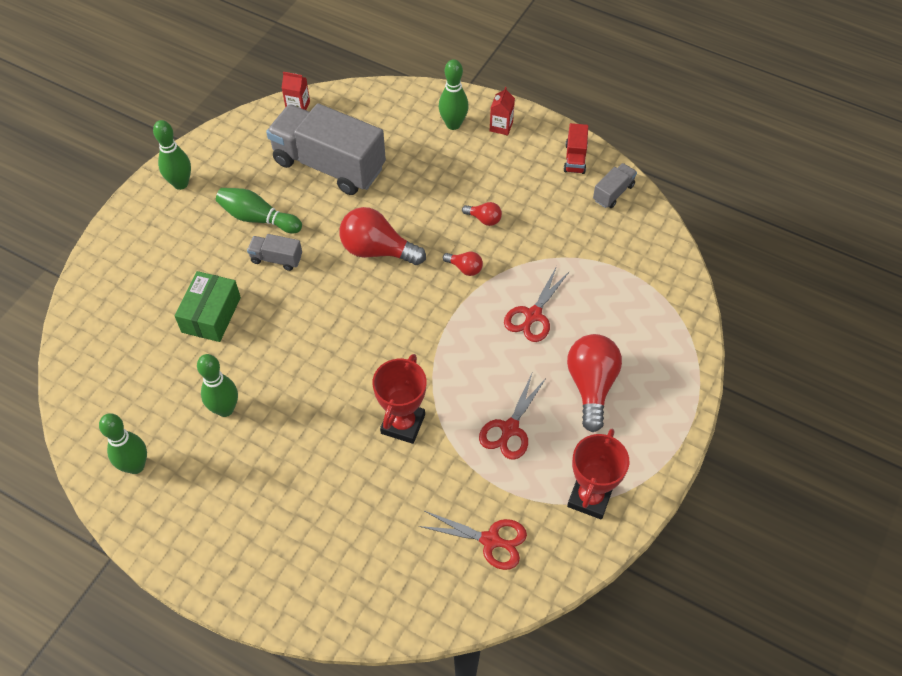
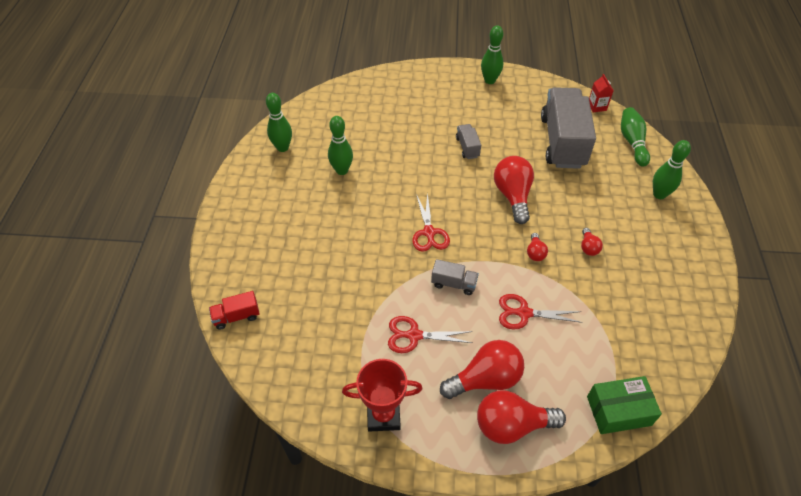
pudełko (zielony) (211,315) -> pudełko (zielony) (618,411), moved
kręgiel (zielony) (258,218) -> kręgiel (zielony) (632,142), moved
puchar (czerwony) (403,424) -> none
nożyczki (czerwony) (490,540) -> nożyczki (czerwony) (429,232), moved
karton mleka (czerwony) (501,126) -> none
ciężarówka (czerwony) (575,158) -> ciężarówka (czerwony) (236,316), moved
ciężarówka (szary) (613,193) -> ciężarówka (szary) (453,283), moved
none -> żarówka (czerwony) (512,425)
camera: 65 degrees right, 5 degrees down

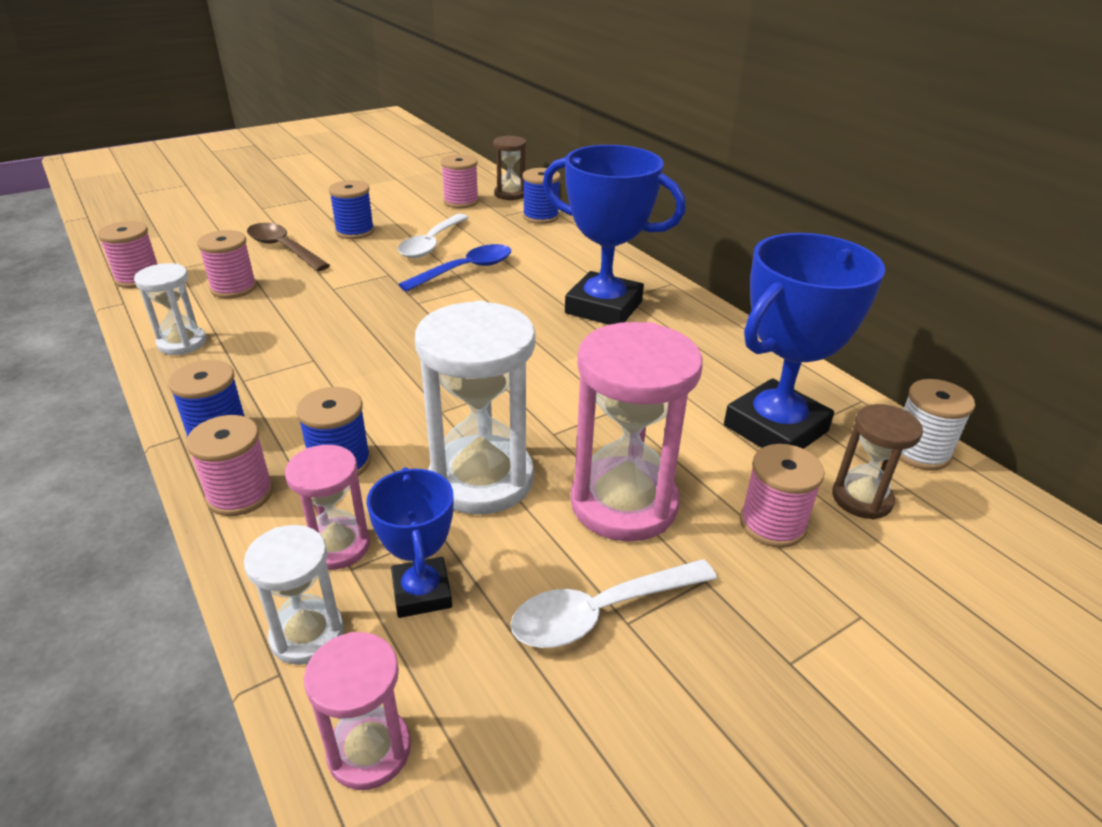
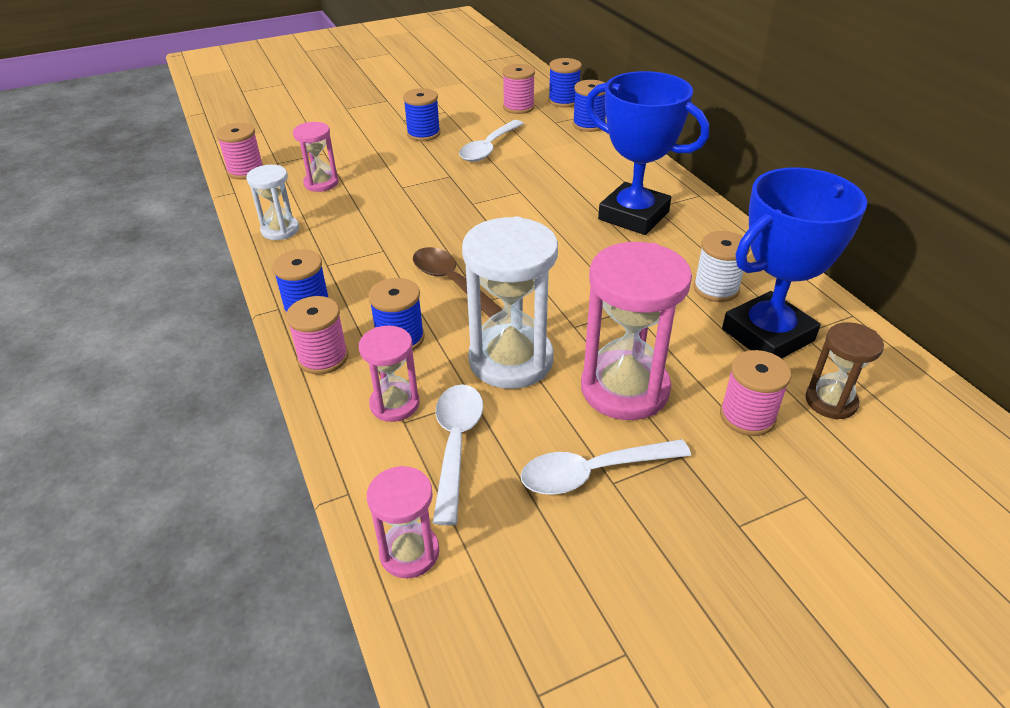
szpulka (różowy) (233,288) -> klepsydra (różowy) (321,183)
klepsydra (biały) (307,634) -> none
łyżka (brązowy) (283,249) -> łyżka (brązowy) (452,283), moved
puchar (niebieski) (422,592) -> łyżka (biały) (456,445)
łyżka (niebieski) (466,270) -> none
klepsydra (brązowy) (510,194) -> szpulka (niebieski) (564,101)
szpulka (biały) (919,452) -> szpulka (biały) (716,288), moved
camera: 10 degrees right, 5 degrees up

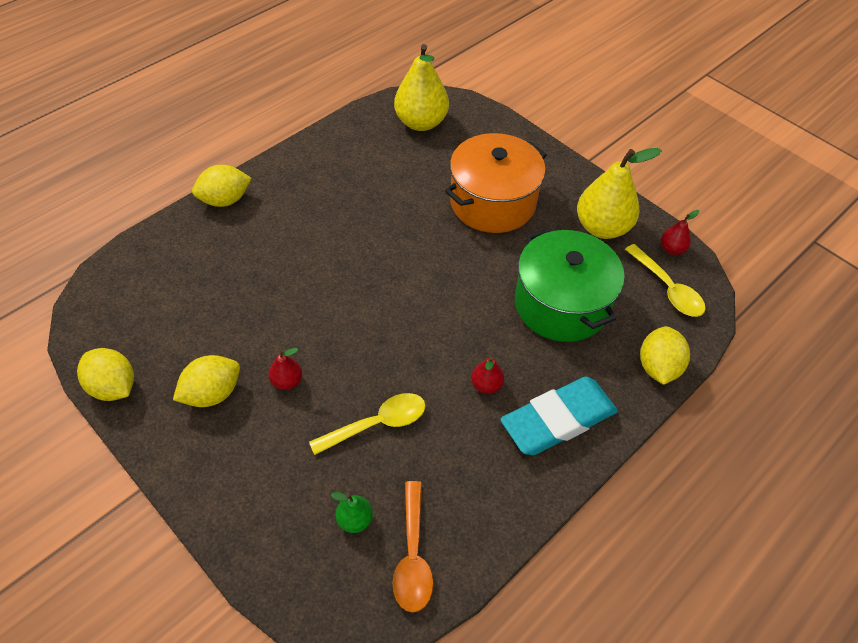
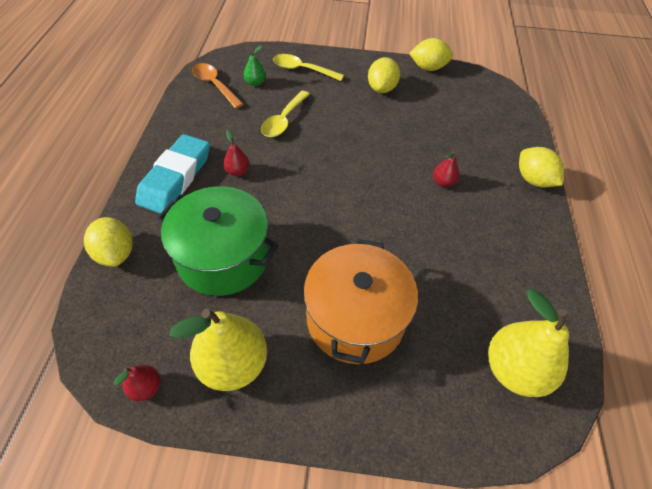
cytryna (żółty) (225,200) -> cytryna (żółty) (533,180), 60 degrees counterclockwise
gruszka (czerwony) (287,381) -> gruszka (czerwony) (443,182), moved
łyżka (żółty) (667,289) -> łyżka (żółty) (302,70), moved
camera: 140 degrees right, 0 degrees up

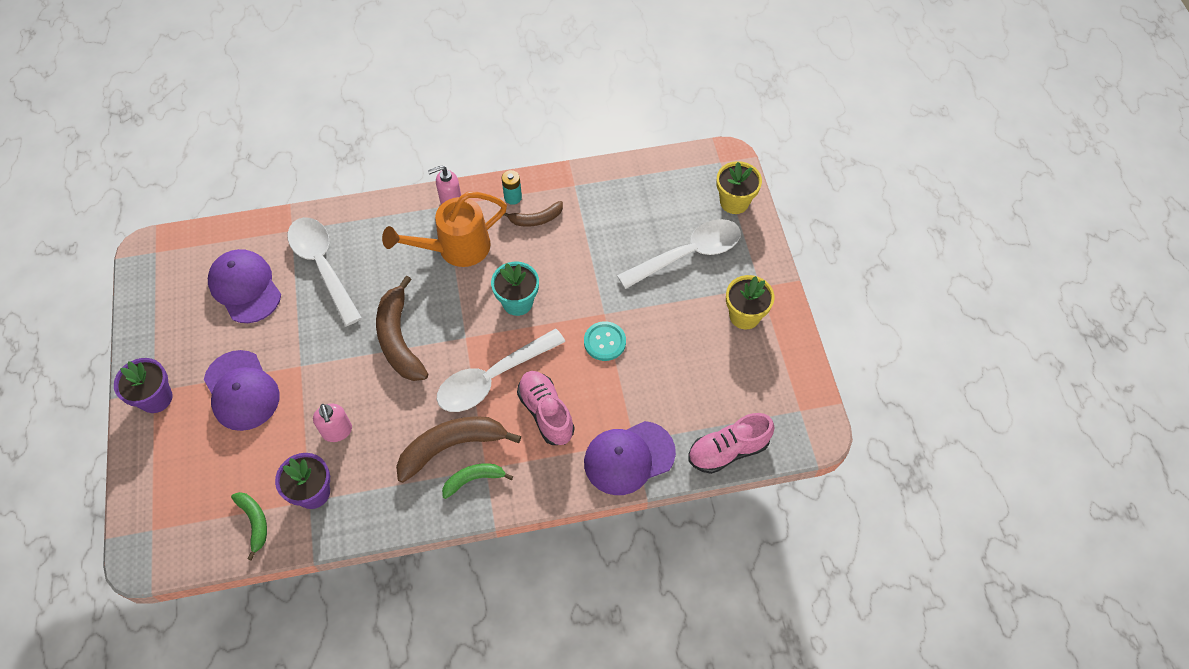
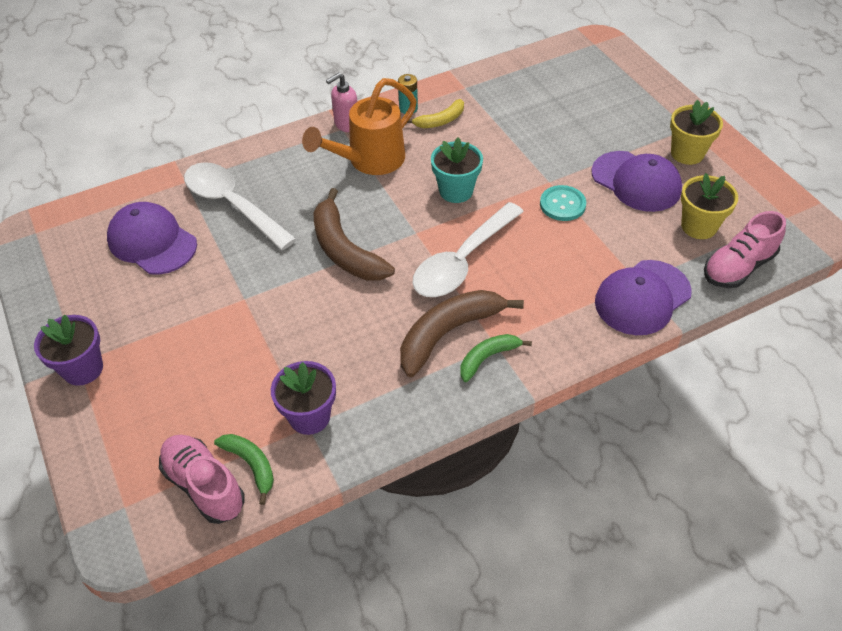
czapka (fioletowy) (241,391) -> czapka (fioletowy) (636,181), moved
dozownik mydła (różowy) (337,431) -> none
banan (brązowy) (536,219) -> banan (żółty) (440,121)
but (różowy) (546,413) -> but (różowy) (204,485), moved
łyżka (biały) (688,254) -> none
doniczka (żółty) (734,202) -> doniczka (żółty) (699,226), moved
camera: 15 degrees left, 10 degrees down

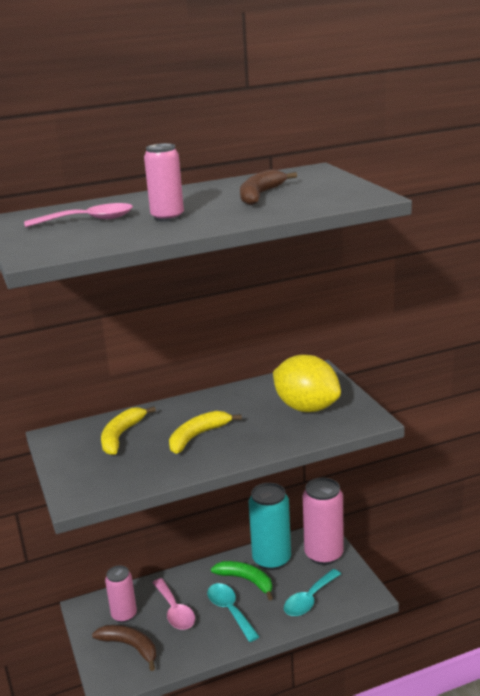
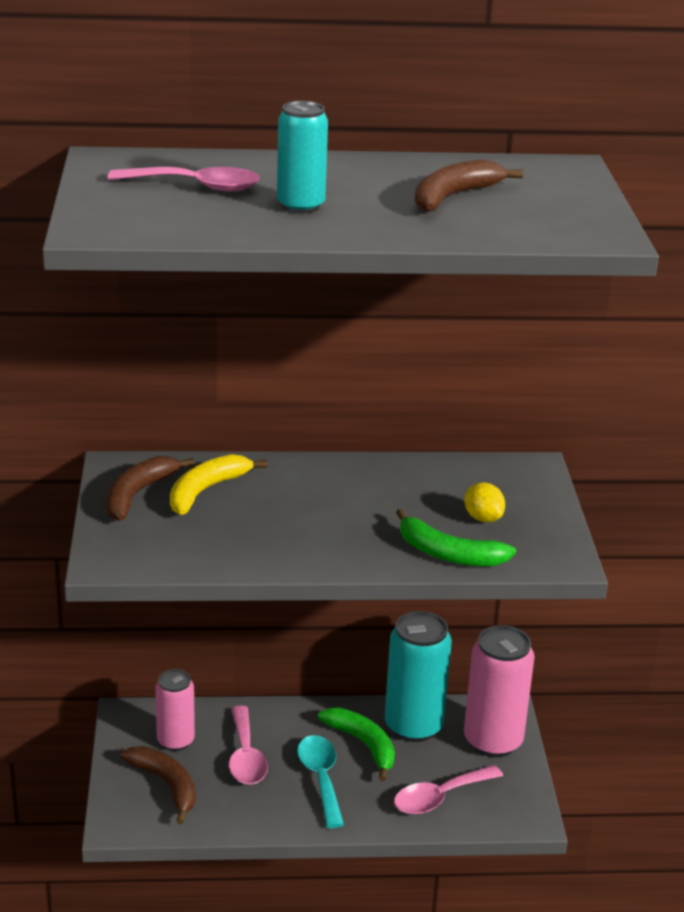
puszka (różowy) (167,217) -> puszka (turkusowy) (300,206)
banan (żółty) (197,436) -> none
cytryna (żółty) (306,408) -> cytryna (żółty) (483,518), x0.45
łyżka (turkusowy) (309,599) -> łyżka (różowy) (439,797)
none -> banan (brązowy) (137,494)
none -> banan (zielony) (448,554)
camera: 15 degrees right, 5 degrees up

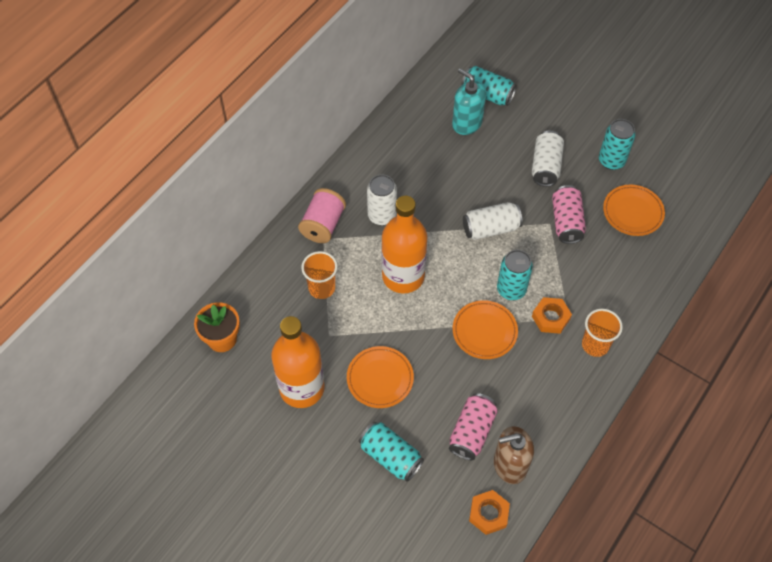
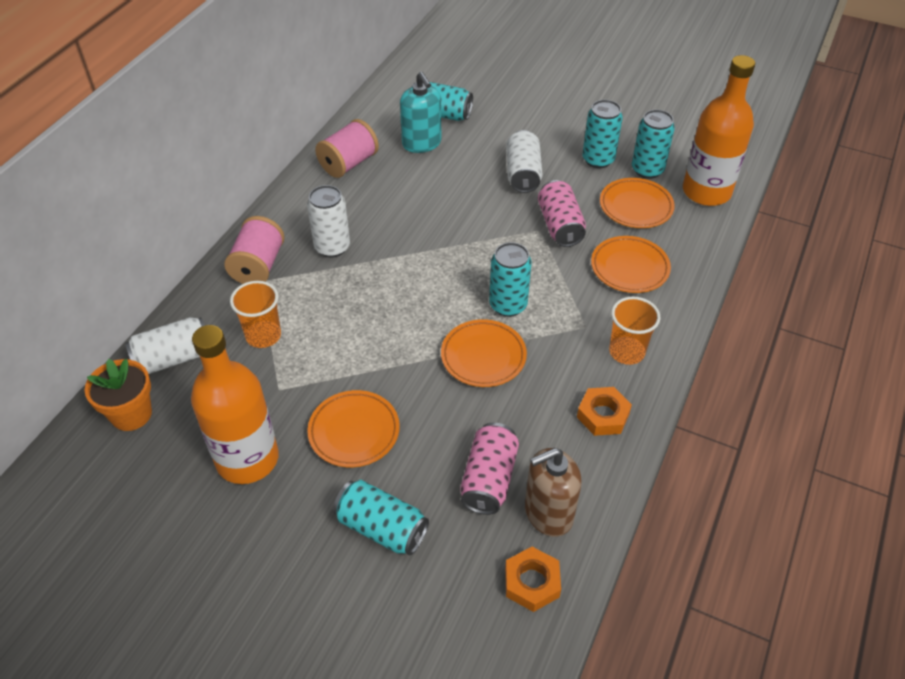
butelka (pomarańczowy) (403,276) -> butelka (pomarańczowy) (706,192), moved
dozownik mydła (turkusowy) (467,123) -> dozownik mydła (turkusowy) (422,143), 150 degrees counterclockwise
puszka (biały) (490,228) -> puszka (biały) (174,358), moved
nakrętka (pomarańczowy) (551,318) -> nakrętka (pomarańczowy) (603,415), moved
none -> szpulka (różowy) (348,164)
none -> talerz (pomarańczowy) (629,268)
none -> puszka (turkusowy) (647,170)
camera: 10 degrees left, 10 degrees down

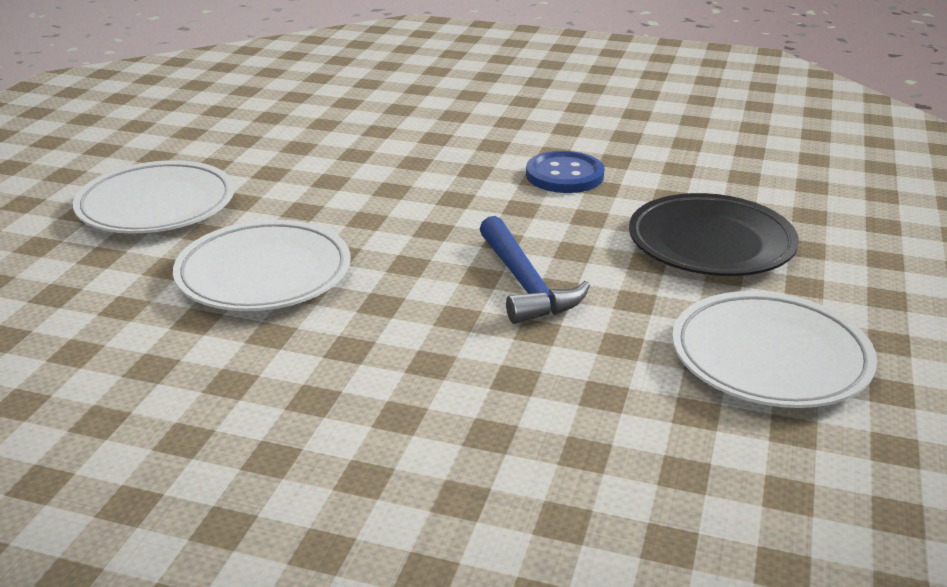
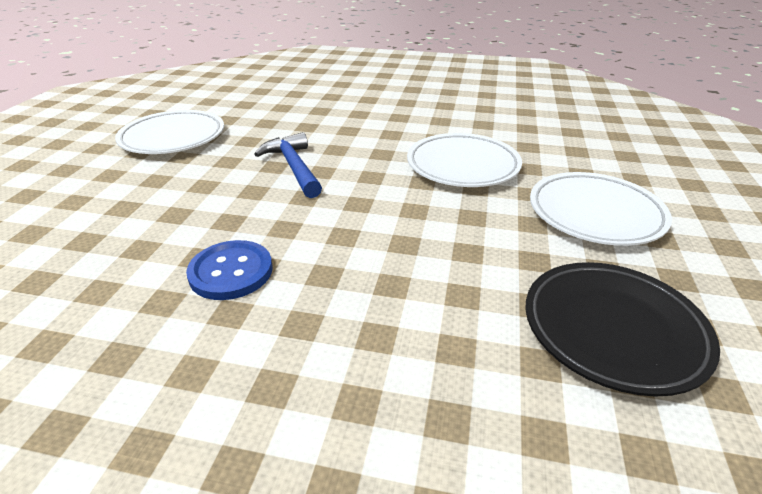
talerz (czarny) (711,244) -> talerz (czarny) (613,330), moved
camera: 175 degrees right, 5 degrees up

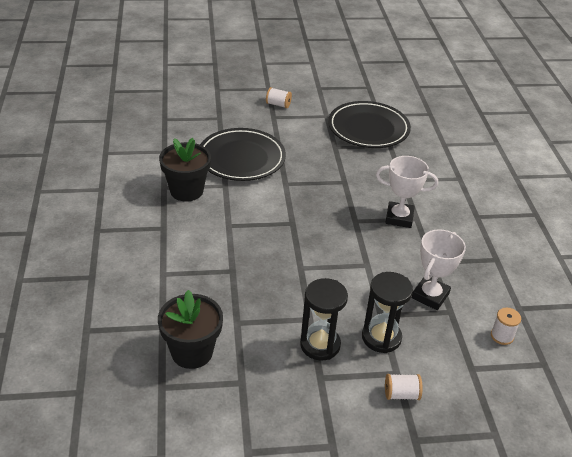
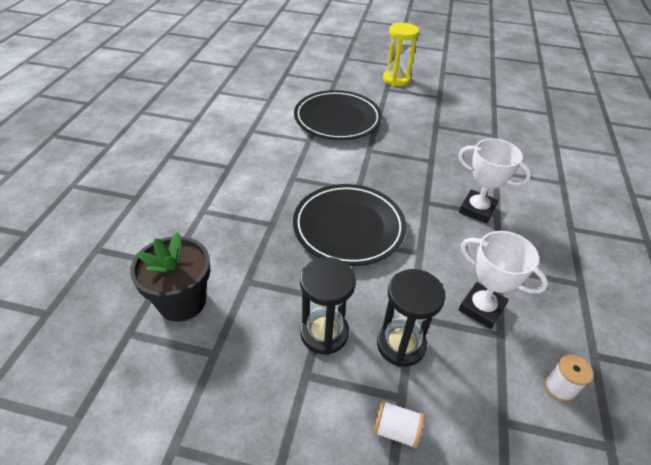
doniczka (czarny) (186,191) -> none
szpulka (biały) (278,104) -> klepsydra (żółty) (396,79)
talerz (czarny) (368,129) -> talerz (czarny) (348,227), moved
puchar (biały) (430,296) -> puchar (biały) (481,308), 75 degrees clockwise
camera: 20 degrees right, 5 degrees up

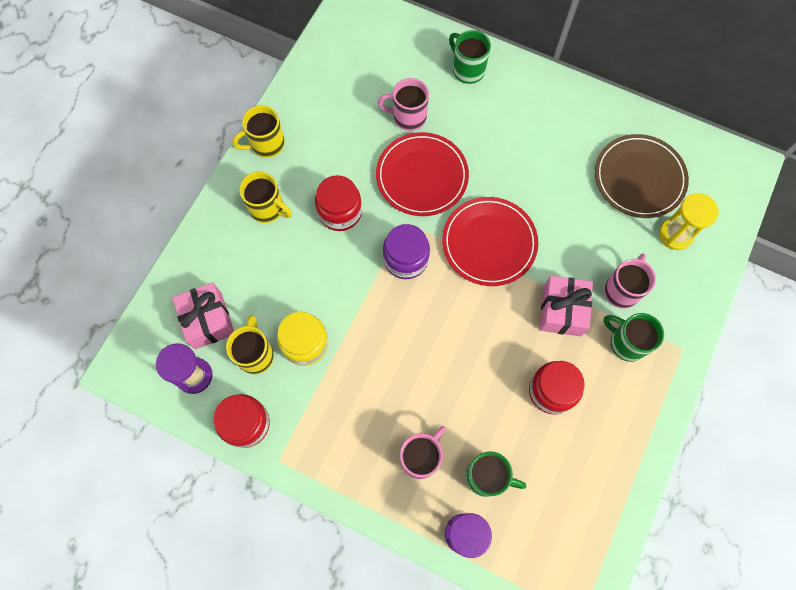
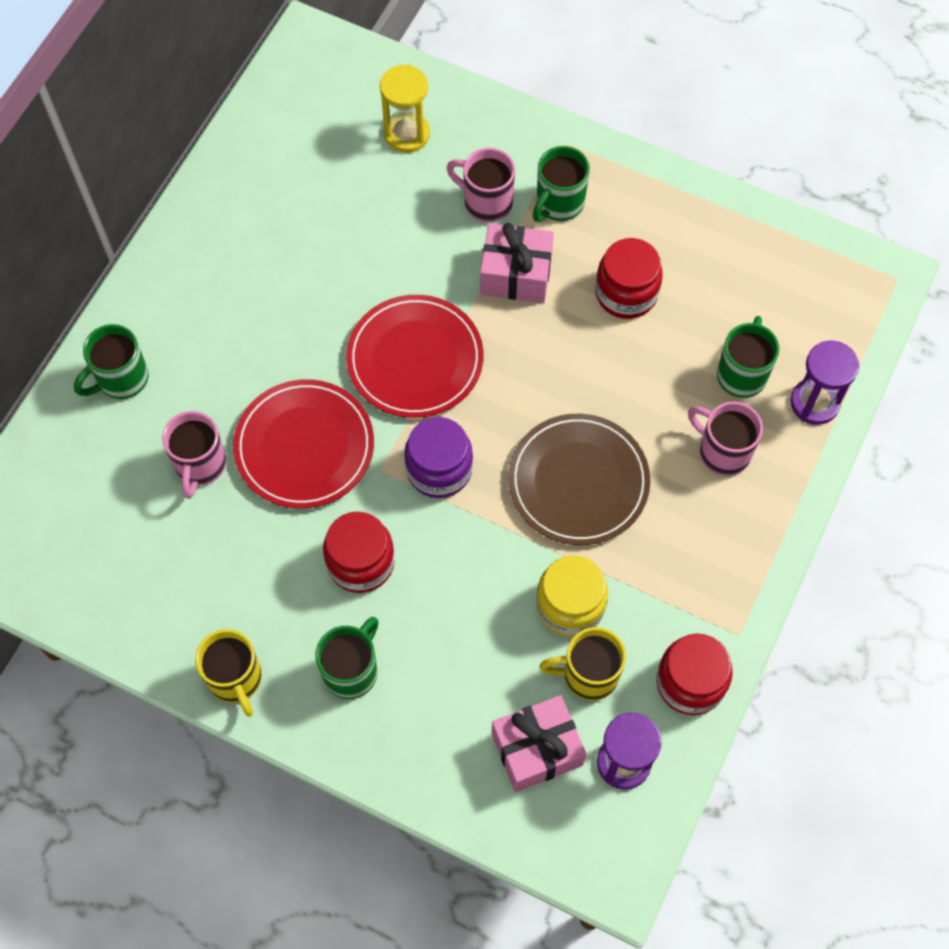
kubek (żółty) (268,209) -> kubek (zielony) (352,670)
talerz (brązowy) (639,178) -> talerz (brązowy) (578,482), moved
camera: 90 degrees left, 5 degrees down

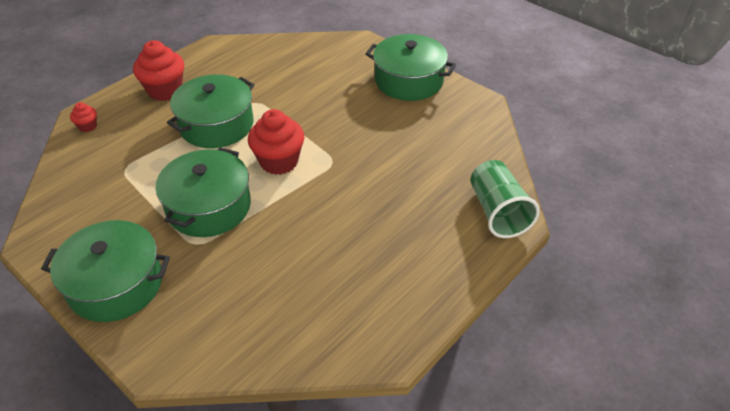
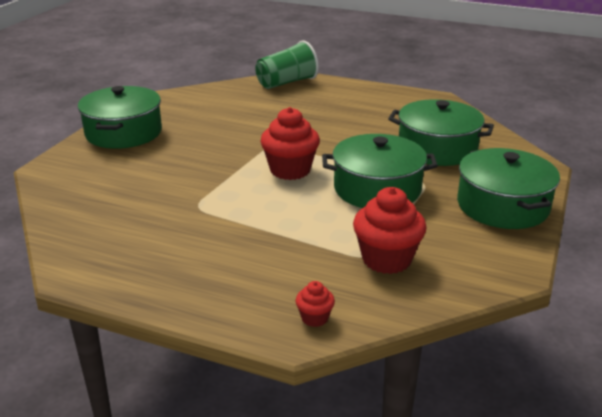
muffinka (czerwony) (165,90) -> muffinka (czerwony) (386,259), moved
garnek (zielony) (216,125) -> garnek (zielony) (437,148), moved
camera: 110 degrees left, 15 degrees down

